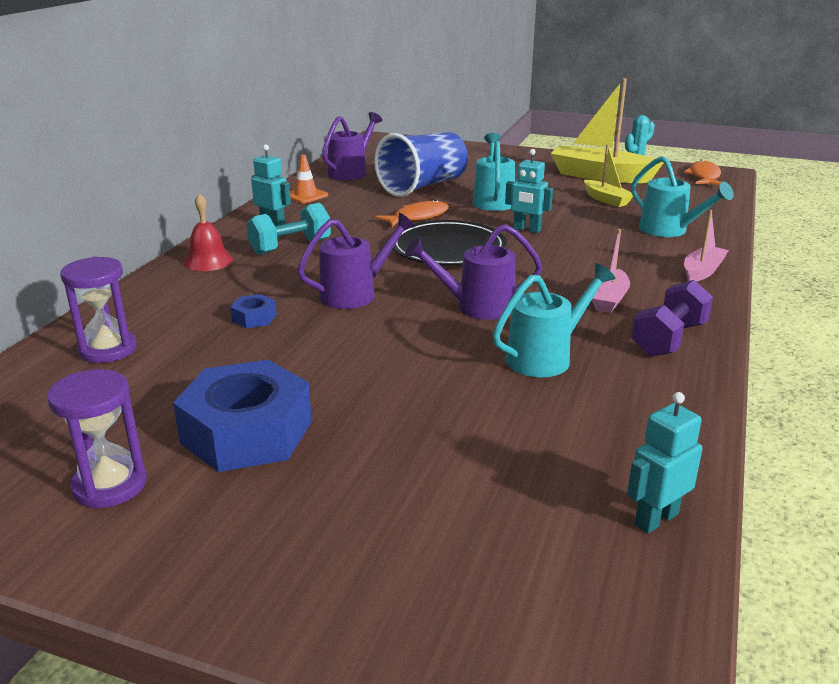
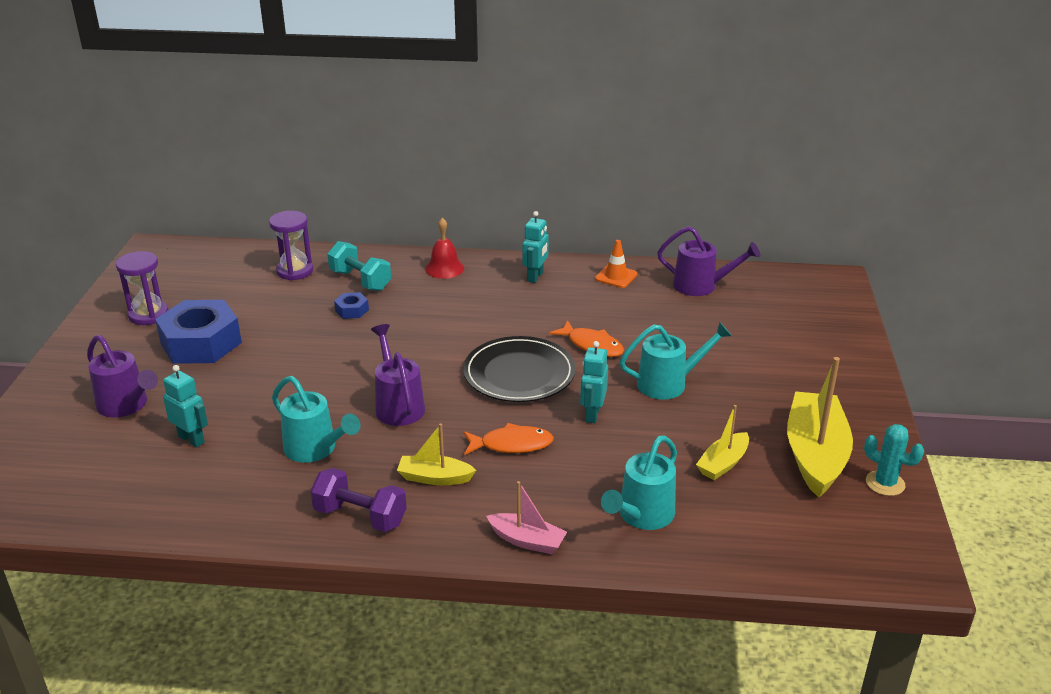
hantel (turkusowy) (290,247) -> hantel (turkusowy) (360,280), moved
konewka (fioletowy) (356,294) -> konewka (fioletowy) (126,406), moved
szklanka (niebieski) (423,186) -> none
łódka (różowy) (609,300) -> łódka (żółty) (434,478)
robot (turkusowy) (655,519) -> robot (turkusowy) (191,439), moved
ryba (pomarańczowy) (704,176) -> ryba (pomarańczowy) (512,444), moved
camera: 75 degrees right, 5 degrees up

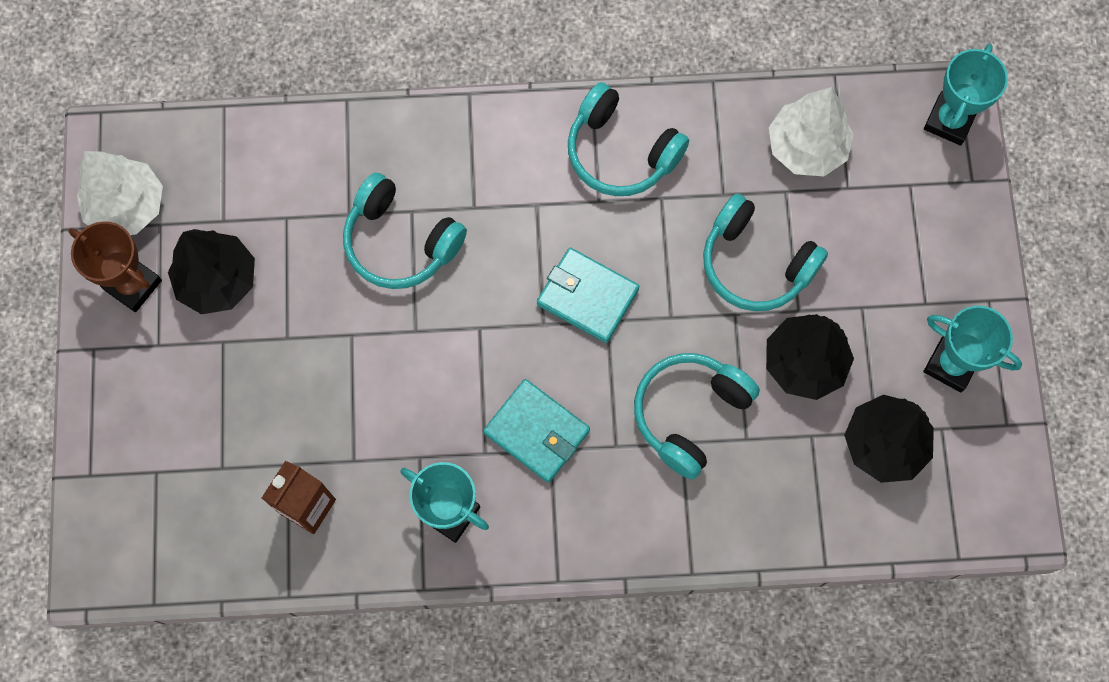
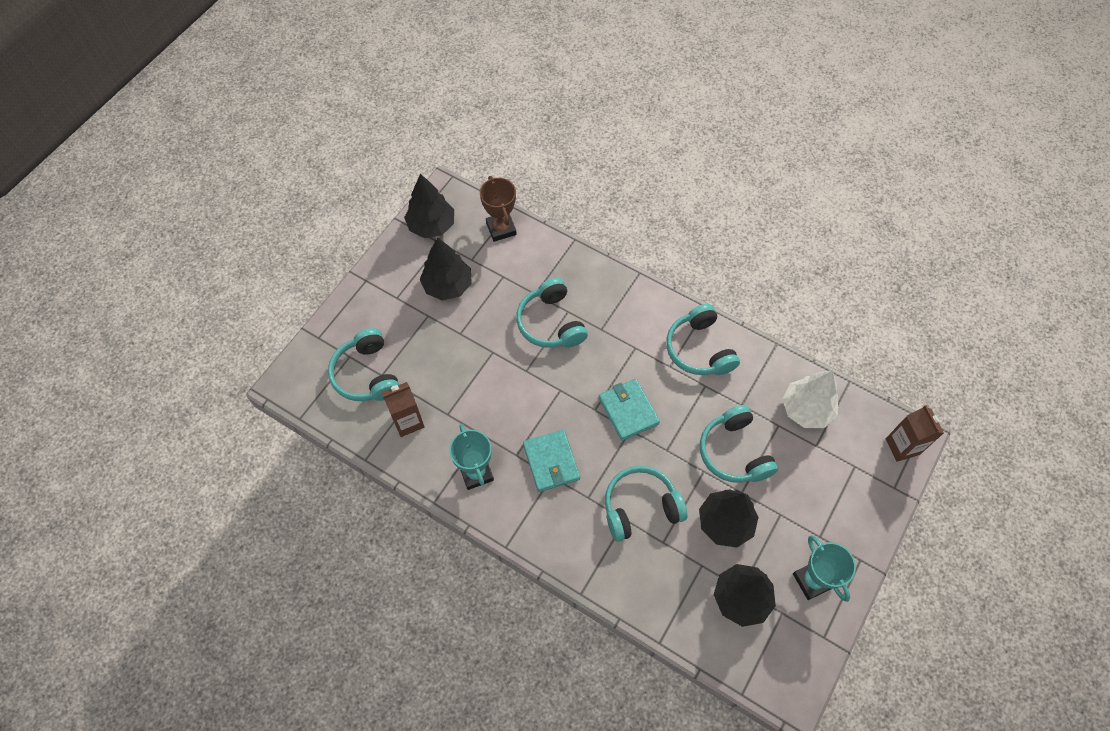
puchar (brązowy) (133,285) -> puchar (brązowy) (501,229), moved
drzewko (biały) (127,206) -> drzewko (czarny) (432,225)
puchar (turkusowy) (949,121) -> karton mleka (brązowy) (902,446)
none -> słuchawki (turkusowy) (367,374)
camera: 35 degrees right, 10 degrees down

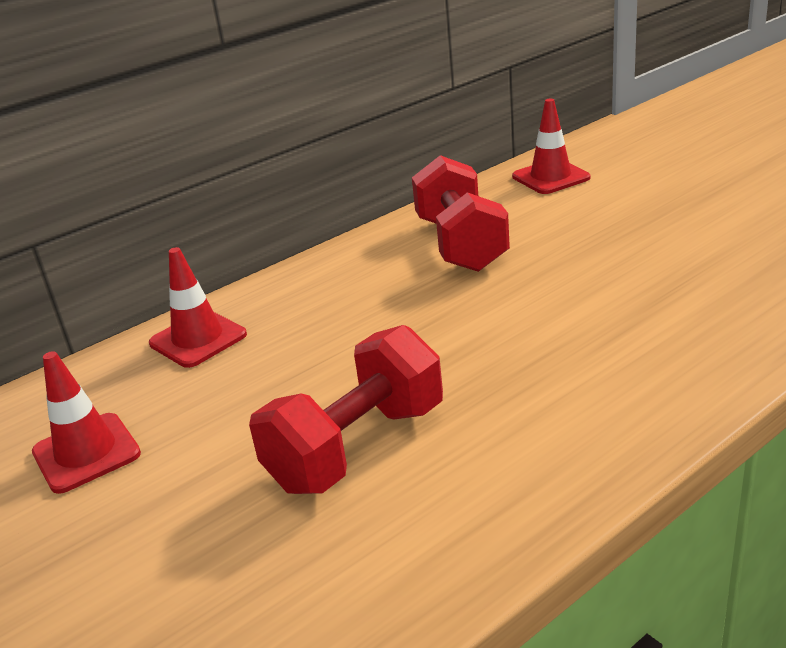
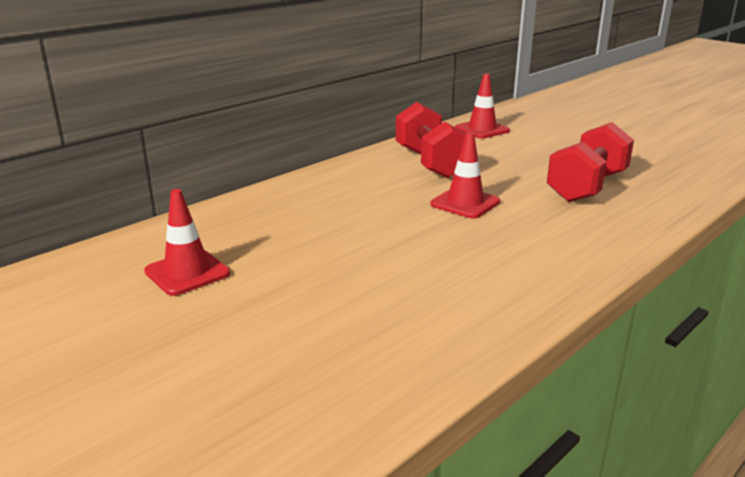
pachołek (czerwony) (198,339) -> pachołek (czerwony) (465,203), moved
hantel (czerwony) (357,447) -> hantel (czerwony) (587,187), moved
camera: 10 degrees left, 5 degrees down

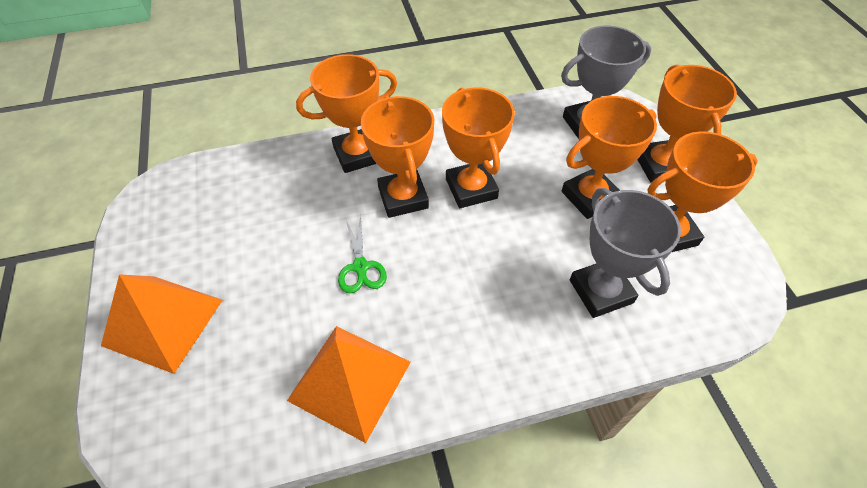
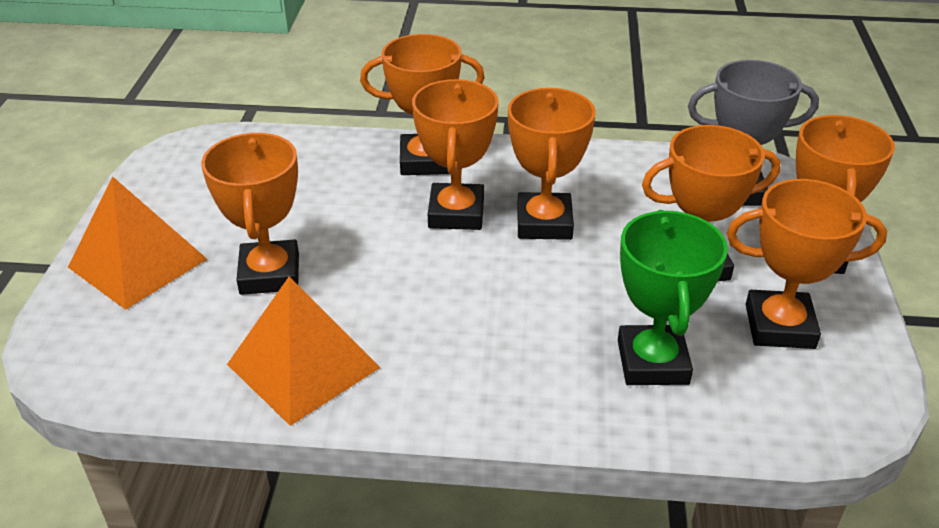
nożyczki (zielony) (360,267) -> none
puchar (szary) (600,291) -> puchar (zielony) (652,362)
none -> puchar (pomarańczowy) (269,274)
camera: 20 degrees right, 15 degrees down

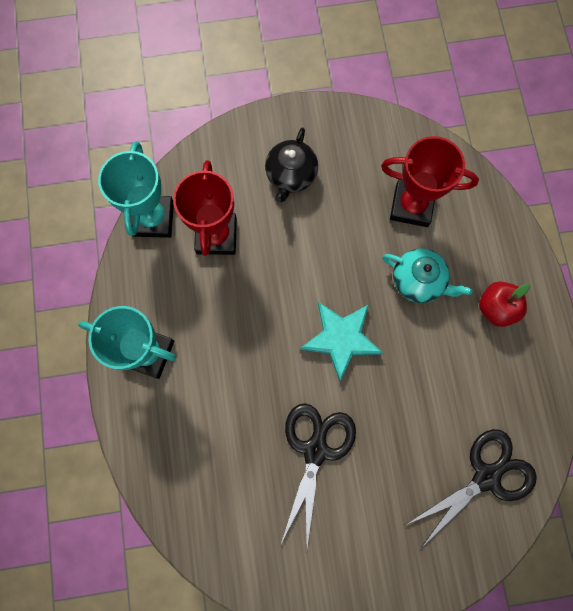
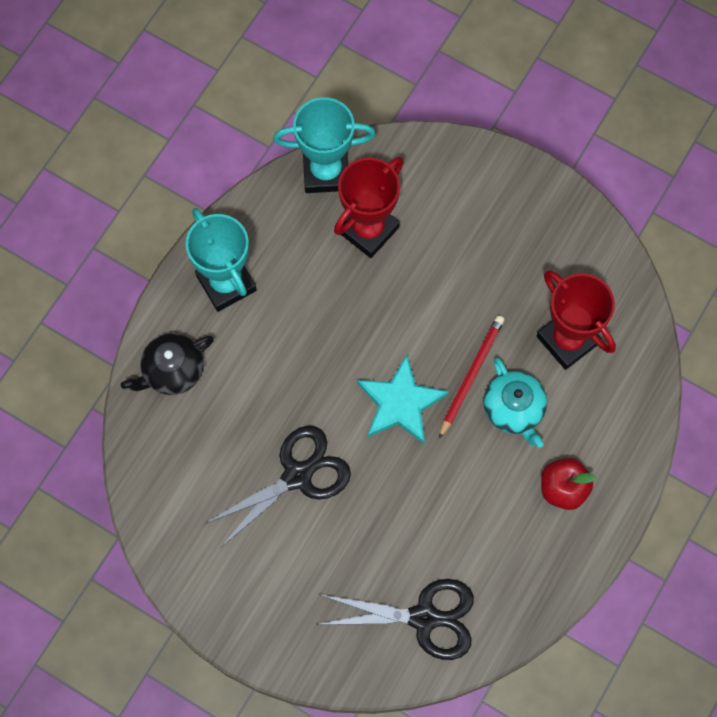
puchar (turkusowy) (153,219) -> puchar (turkusowy) (326,172), 45 degrees clockwise
imbryk (czarny) (291,175) -> imbryk (czarny) (172,371), moved
none -> ołówek (czerwony) (471,375)
camera: 40 degrees right, 5 degrees down

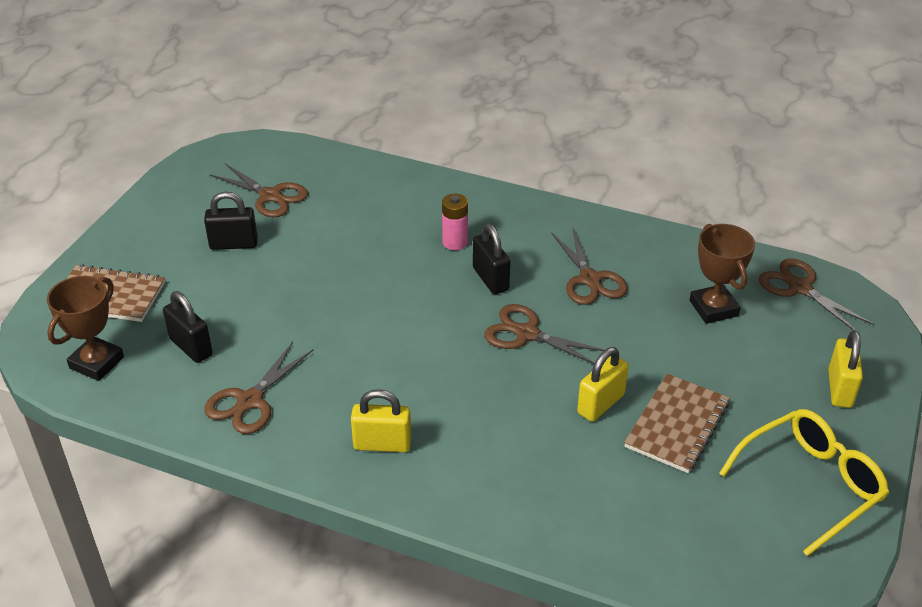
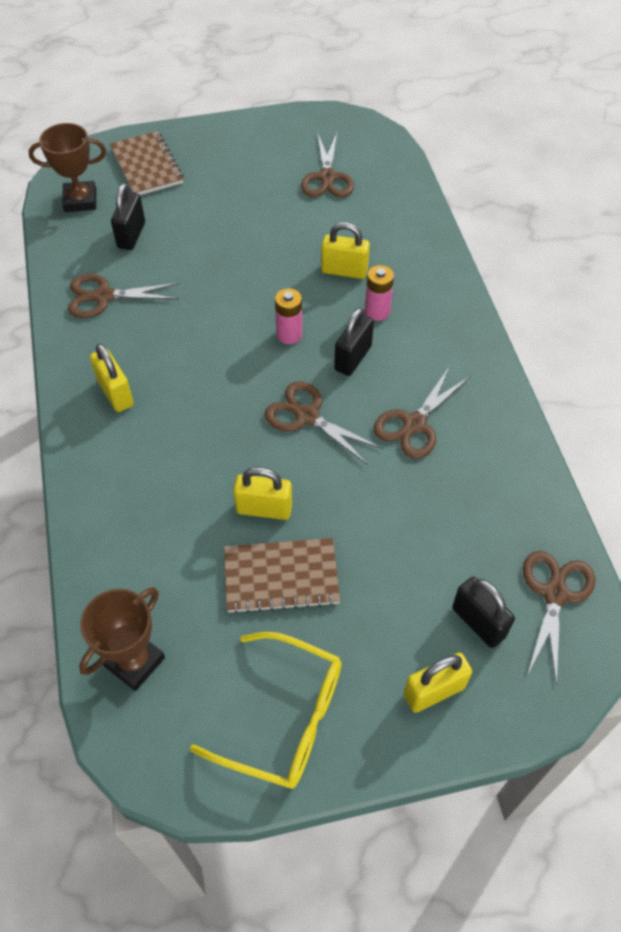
kłódka (czarny) (233,244) -> kłódka (czarny) (478,622), moved
nożyczki (brązowy) (527,334) -> nożyczki (brązowy) (307,416), 45 degrees counterclockwise
puchar (brązowy) (713,308) -> puchar (brązowy) (134,661), moved
none -> bateria (różowy) (289,334)
none -> kłódka (żółty) (344,271)
camera: 55 degrees right, 15 degrees up

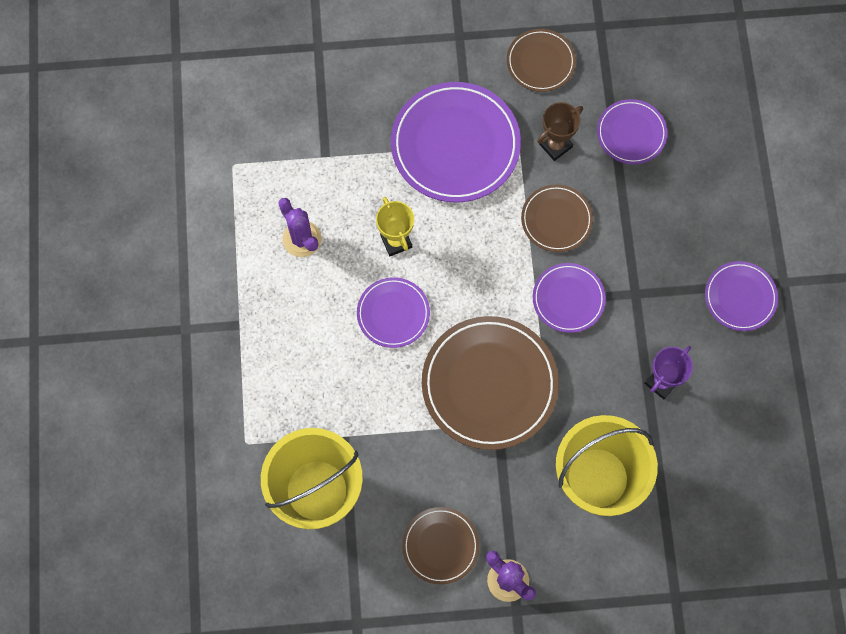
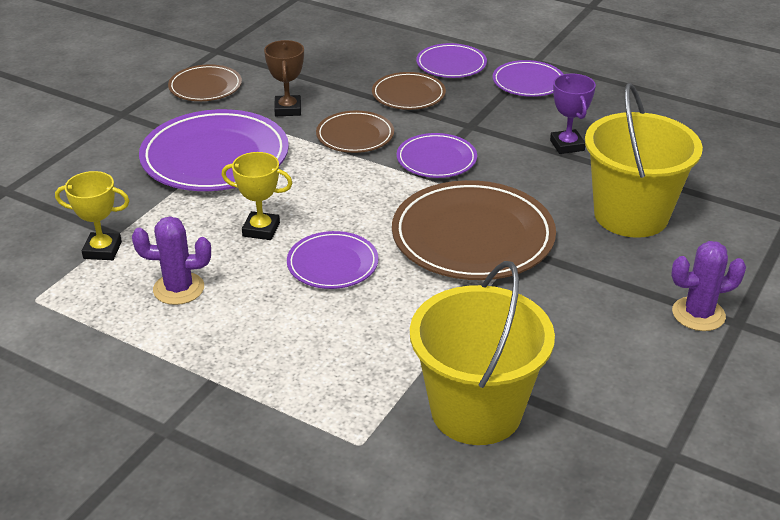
talerz (brązowy) (440,546) -> talerz (brązowy) (408,95), moved
talerz (fioletowy) (631,133) -> talerz (fioletowy) (451,64), moved
none -> puchar (żółty) (102,250)
camera: 55 degrees left, 35 degrees down

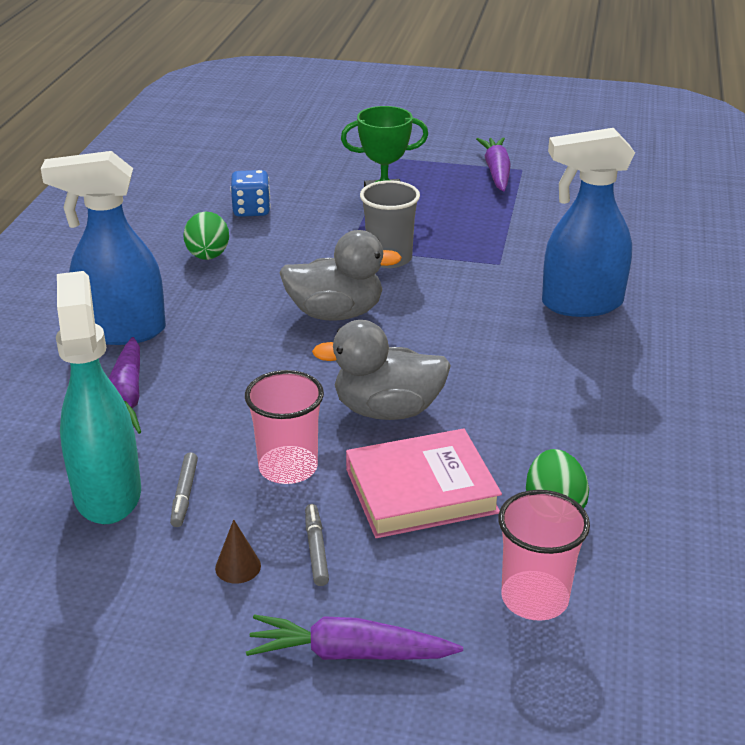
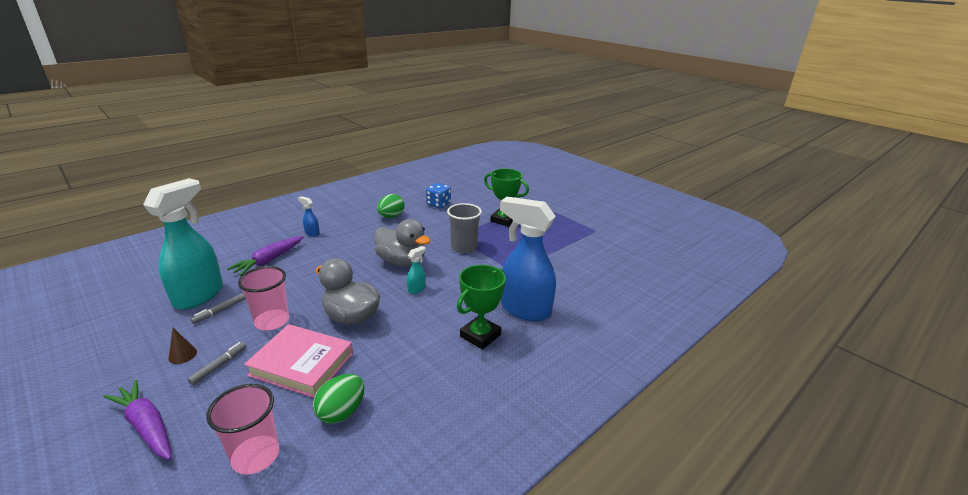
spryskiwacz (niebieski) (121,331) -> spryskiwacz (niebieski) (312,233), x0.41
marchewka (fioletowy) (496,172) -> none
none -> spryskiwacz (turkusowy) (417,289)
none -> puchar (zielony) (480,336)
camera: 35 degrees right, 5 degrees down

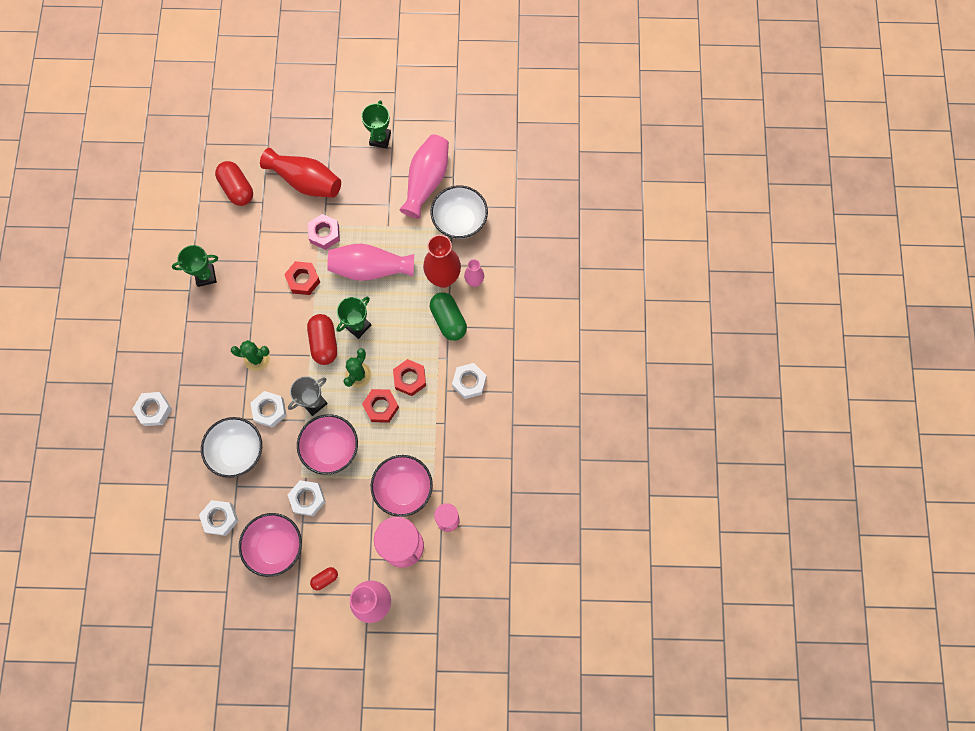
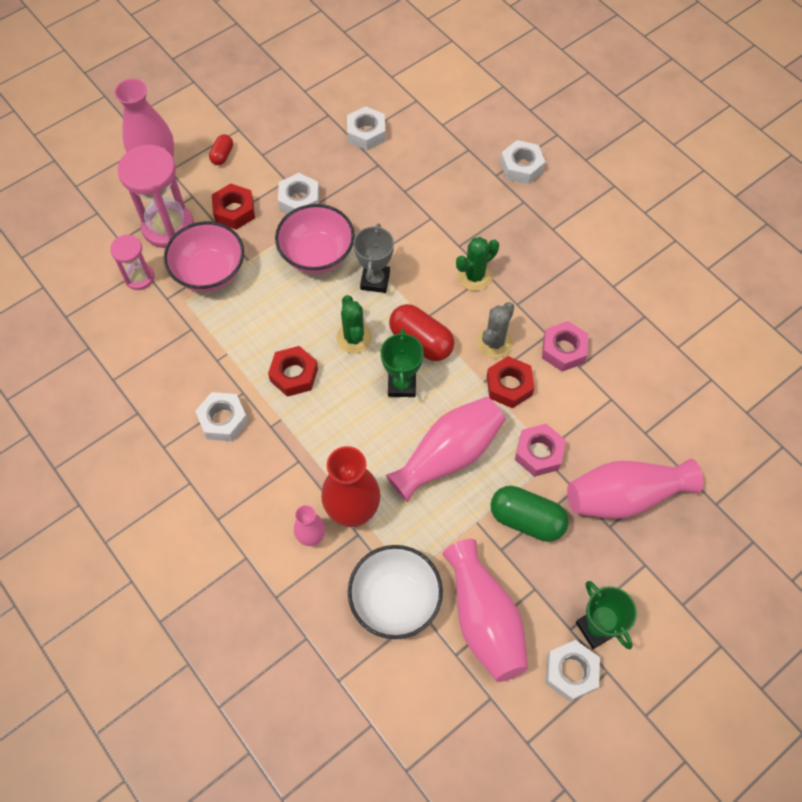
puchar (zielony) (205,276) -> none
miska (biały) (237,451) -> none
kapsułka (czerwony) (237,189) -> none
miska (różowy) (275,546) -> none
nakrętka (biały) (269,410) -> nakrętka (biały) (571,672), moved
wazon (czerwony) (306,181) -> wazon (różowy) (624,496)
nakrętka (czerwony) (381,407) -> nakrętka (czerwony) (234,211), moved
kapsułka (zielony) (448,320) -> kapsułka (zielony) (526,519), moved
none -> kaktus (szary) (494,342)
none -> nakrętka (różowy) (563,350)
camera: 140 degrees right, 10 degrees down

